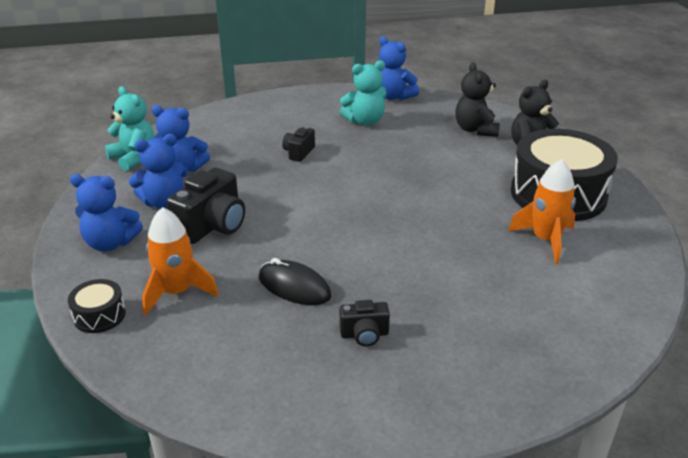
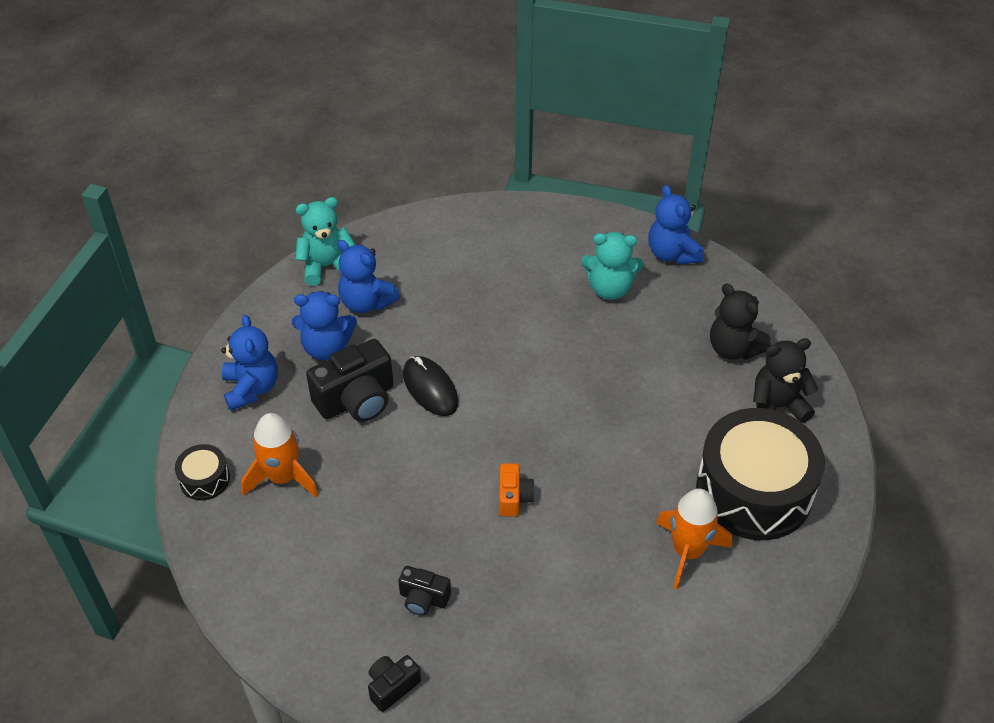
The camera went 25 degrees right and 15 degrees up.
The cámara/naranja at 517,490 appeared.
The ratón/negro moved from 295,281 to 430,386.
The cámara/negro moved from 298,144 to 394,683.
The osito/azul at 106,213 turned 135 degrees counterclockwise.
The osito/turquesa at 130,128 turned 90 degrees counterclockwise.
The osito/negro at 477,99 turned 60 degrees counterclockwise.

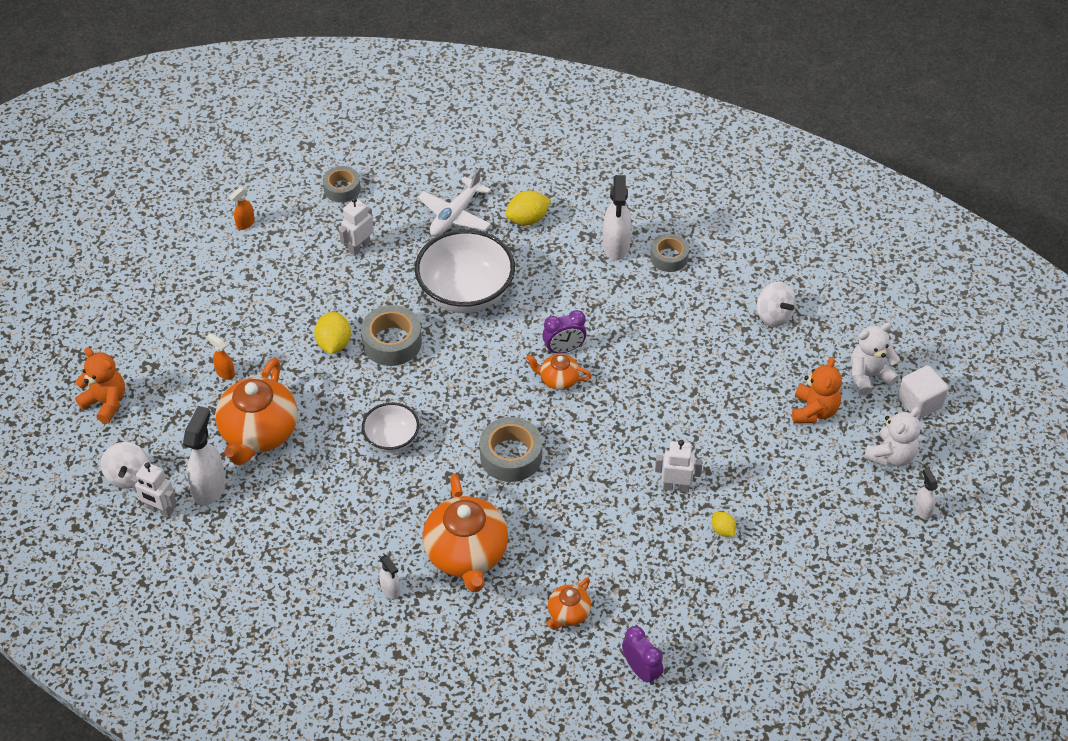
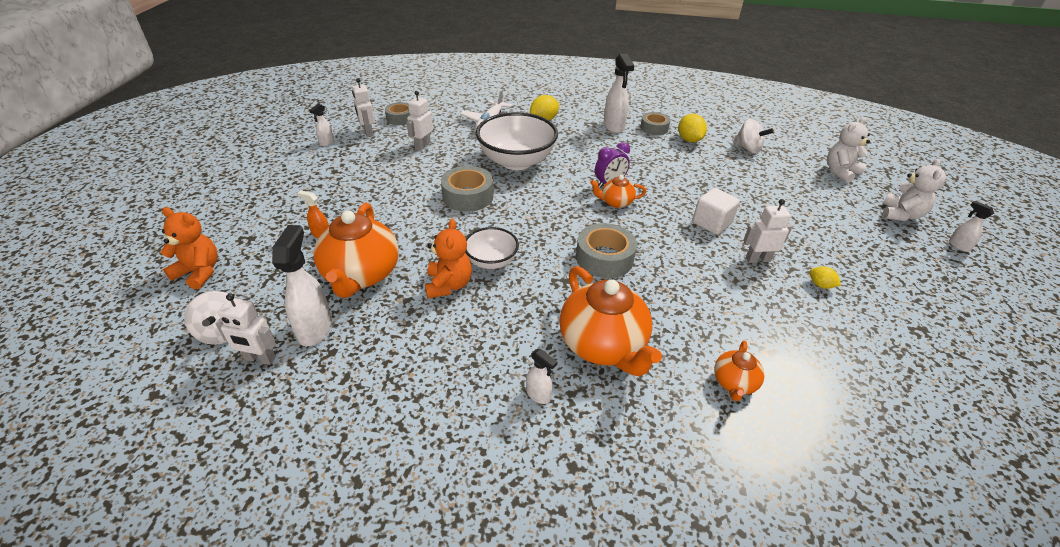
The camera went 15 degrees left and 10 degrees down.
The despertador/morado at 643,655 disappeared.
The robot/blanco at 363,107 appeared.
The limón/amarillo moved from 332,332 to 692,128.
The osito/naranja moved from 817,390 to 448,258.
The cubo/blanco moved from 923,392 to 716,211.
The pulverizador/naranja at 242,208 became the pulverizador/blanco at 321,125.

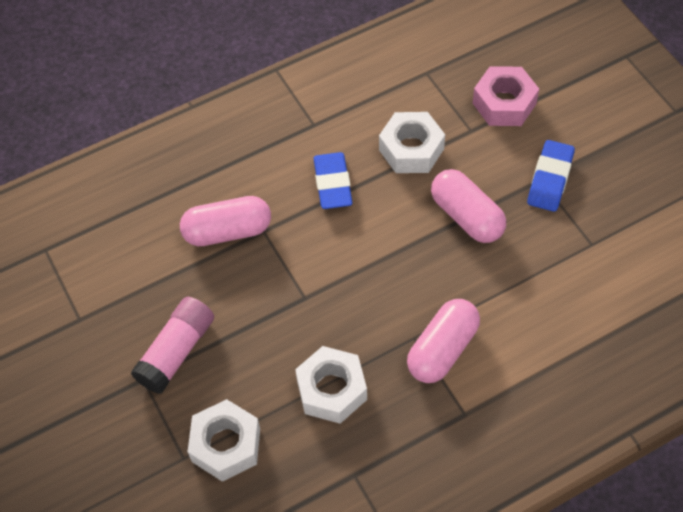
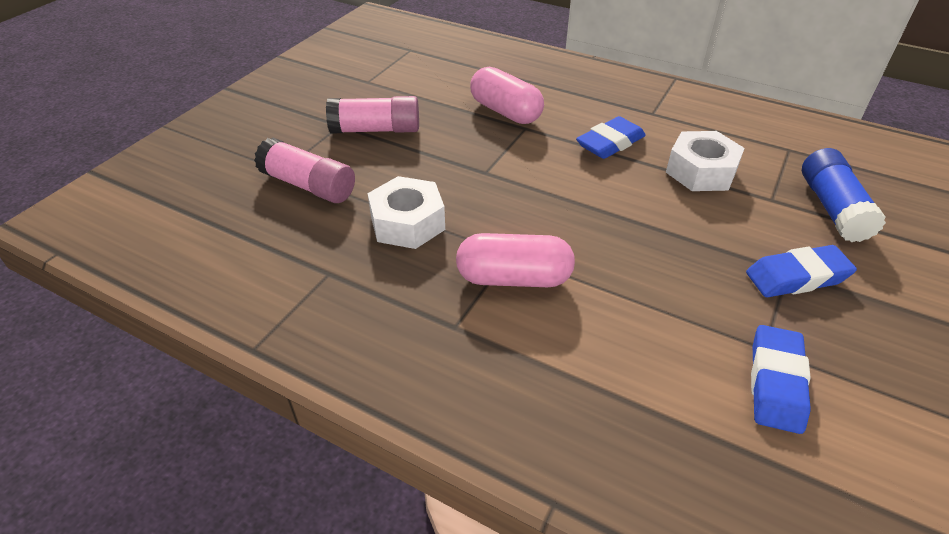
The camera went 55 degrees right and 15 degrees down.
The cápsula/rosa at 468,206 disappeared.
The goma de borrar/azul at 781,379 appeared.
The tuerca/blanco at 224,440 was replaced by the barra de pegamento/rosa at 304,170.
The tuerca/rosa at 506,96 was replaced by the barra de pegamento/azul at 844,195.

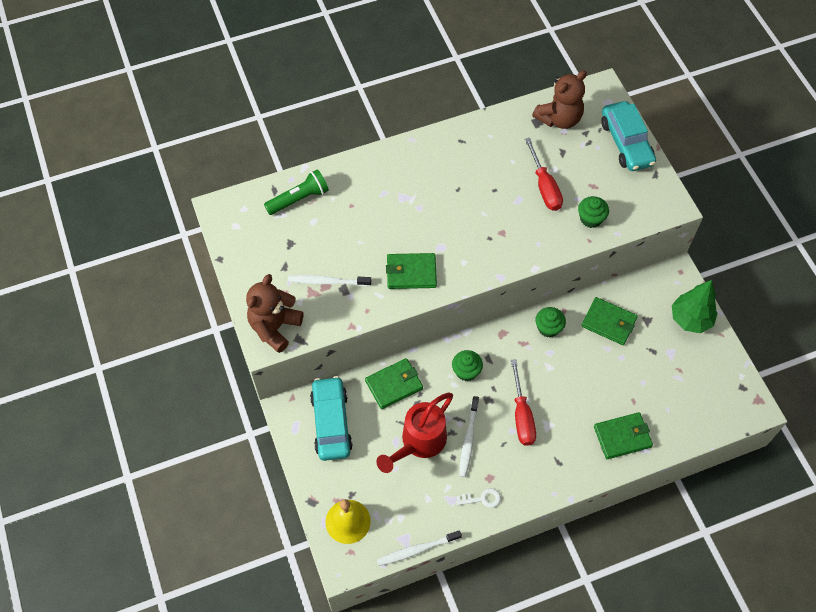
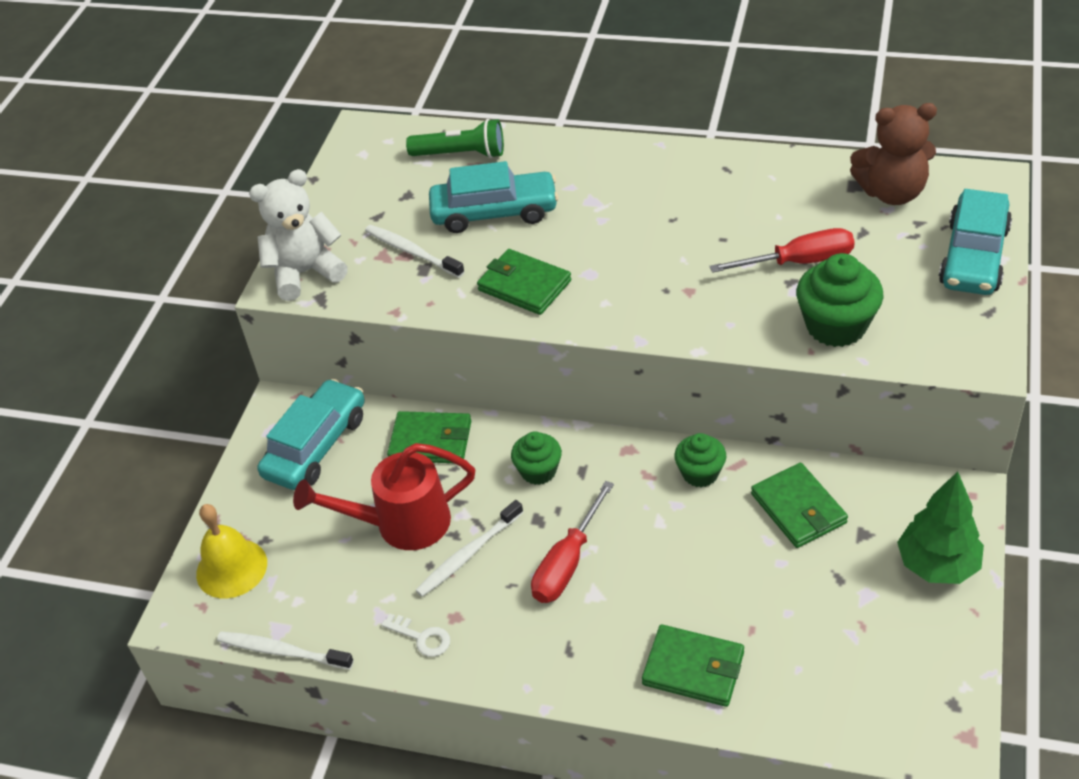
The camera went 40 degrees right and 15 degrees down.
The coche/turquesa at 494,197 appeared.
The osito/marrón at 274,313 became the osito/blanco at 298,235.
The destornillador/rojo at 544,174 turned 120 degrees counterclockwise.
The magdalena/verde at 593,212 changed to 1.60 times the size.

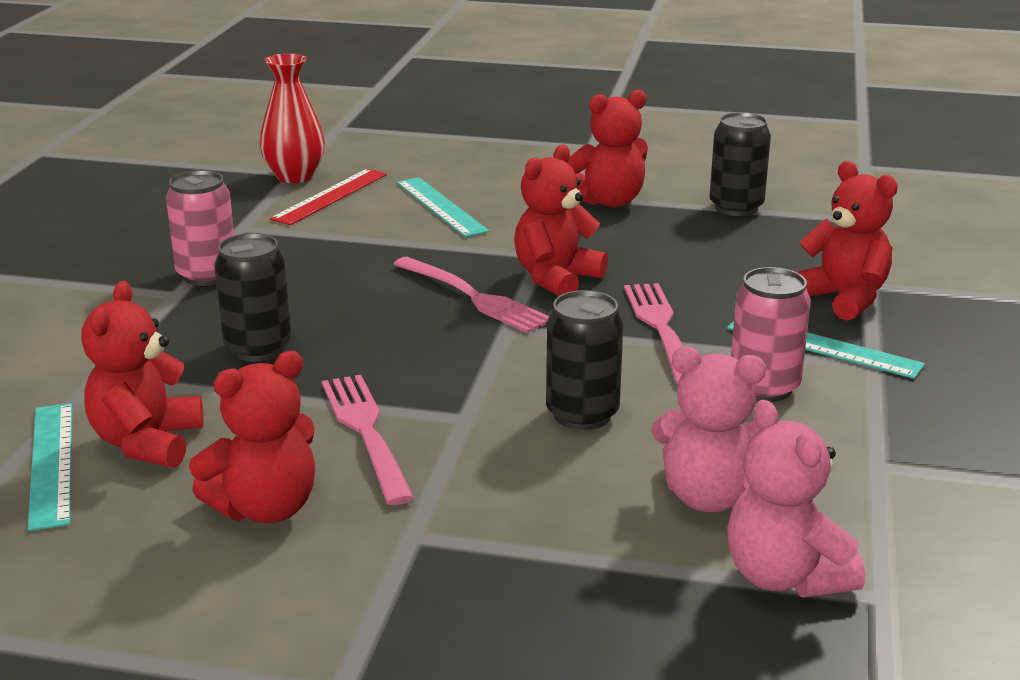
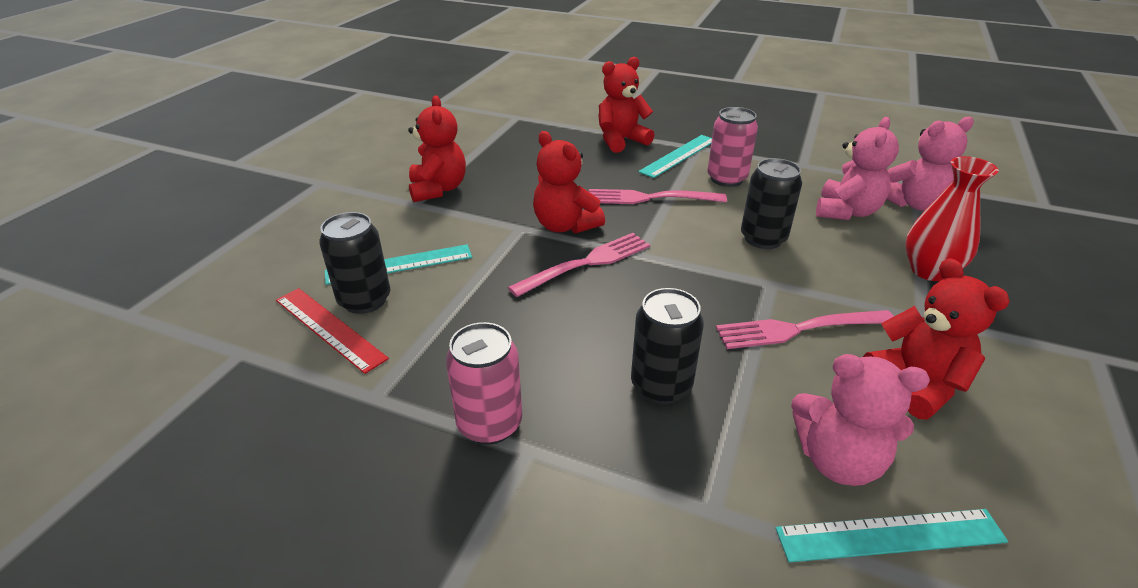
The camera went 80 degrees left and 10 degrees up.
The florero/rojo moved from 292,118 to 952,218.
The lata/negro moved from 740,164 to 354,263.
The osito/rojo at 143,374 became the osito/rosa at 860,420.

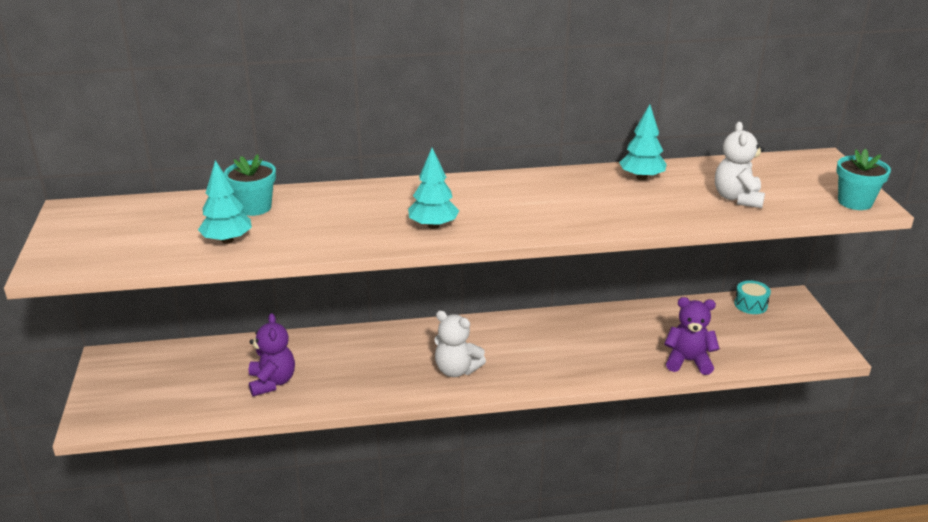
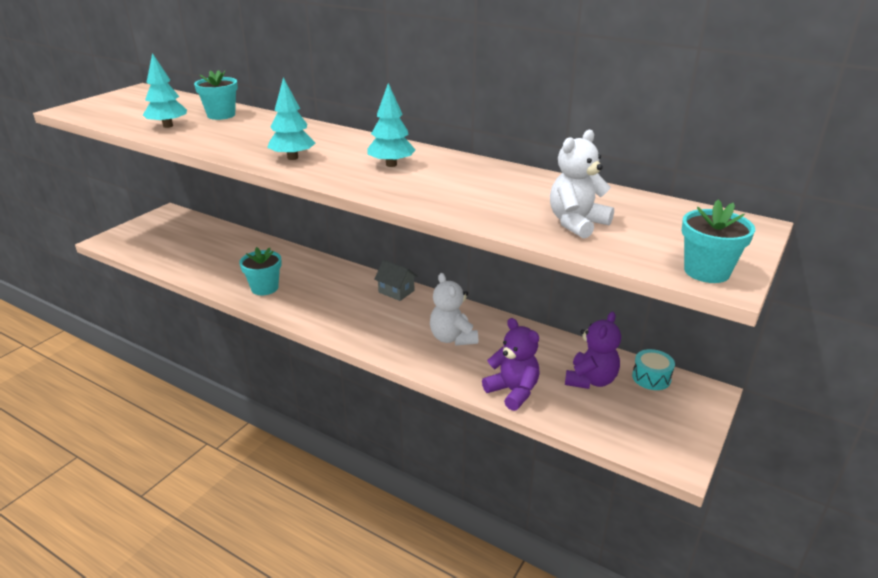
The camera went 40 degrees right and 0 degrees up.
The maceta/turquesa at 260,271 appeared.
The casa/gris at 395,280 appeared.
The osito/morado moved from 272,354 to 593,350.
The osito/blanco moved from 460,343 to 454,309.
The árbol/turquesa moved from 642,142 to 391,125.

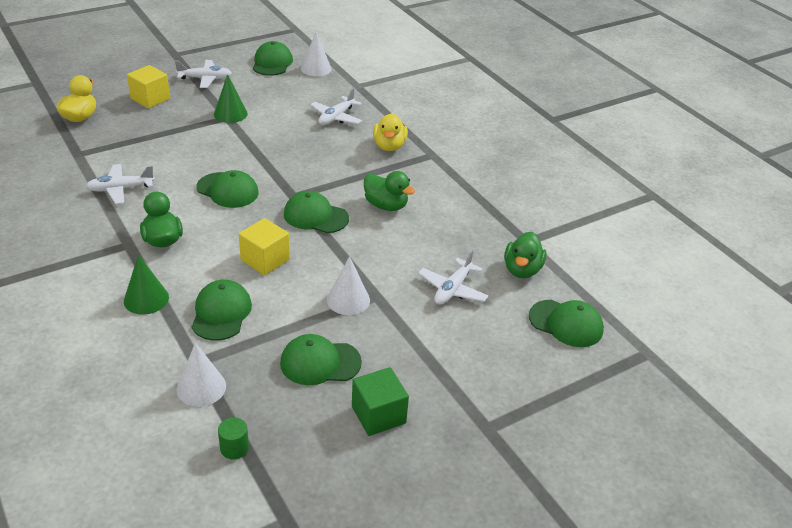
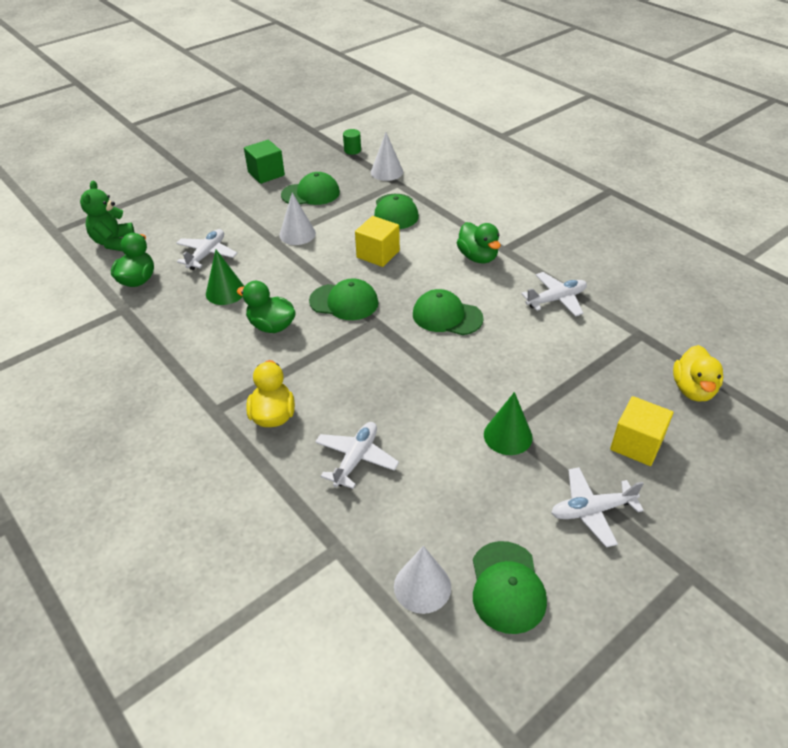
The camera went 175 degrees right and 5 degrees up.
The cono/verde moved from 146,284 to 225,277.
The gorra/verde at 566,323 was replaced by the osito/verde at 107,215.

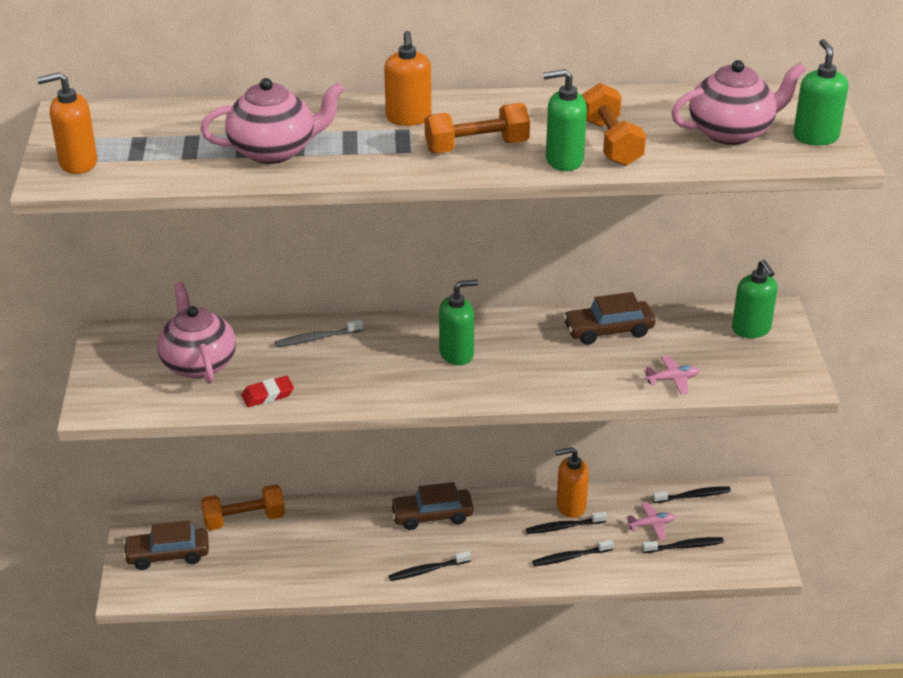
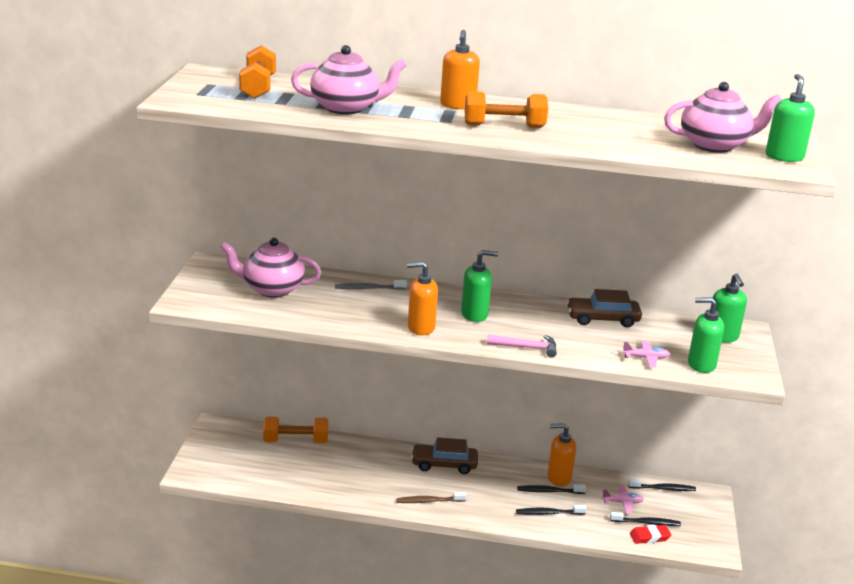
The camera went 10 degrees right and 10 degrees down.
The coche/marrón at 166,545 disappeared.
The martillo/rosa at 522,346 appeared.
The dispensador de jabón/naranja moved from 67,123 to 422,298.
The goma de borrar/rojo moved from 267,391 to 650,534.
The dispensador de jabón/verde moved from 565,120 to 706,335.
The mancuerna/naranja moved from 614,124 to 257,72.
The cepillo de dientes/negro at 430,566 became the cepillo de dientes/marrón at 431,497.
The tetera/rosa at 196,332 turned 75 degrees counterclockwise.

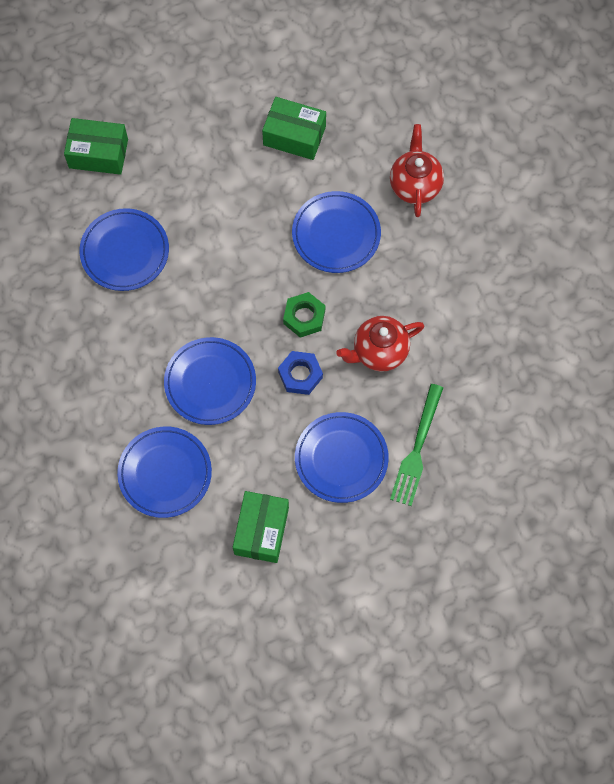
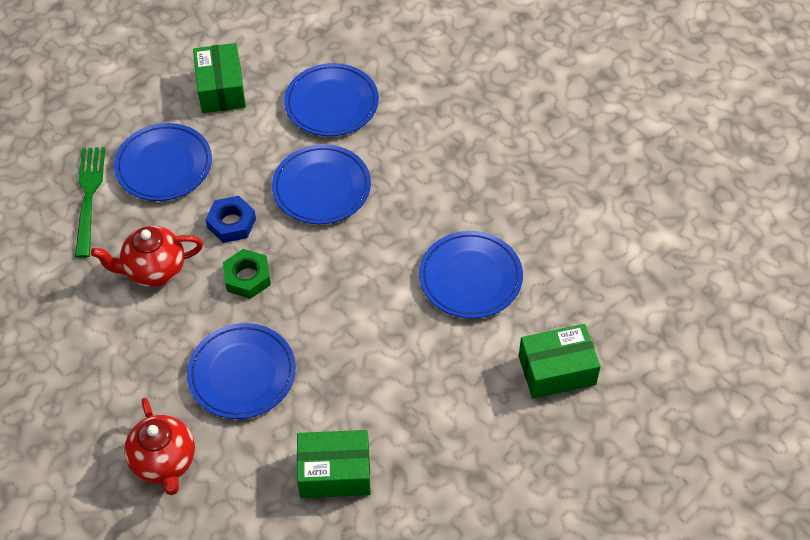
The camera went 160 degrees right and 15 degrees down.
The tetera/rojo at 380,344 turned 150 degrees counterclockwise.

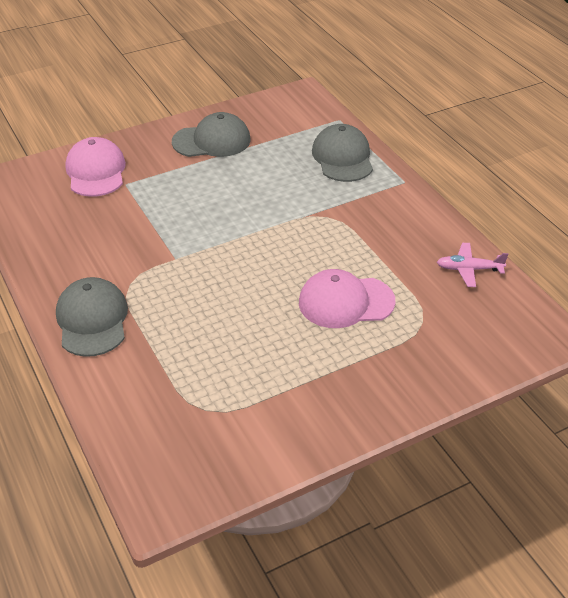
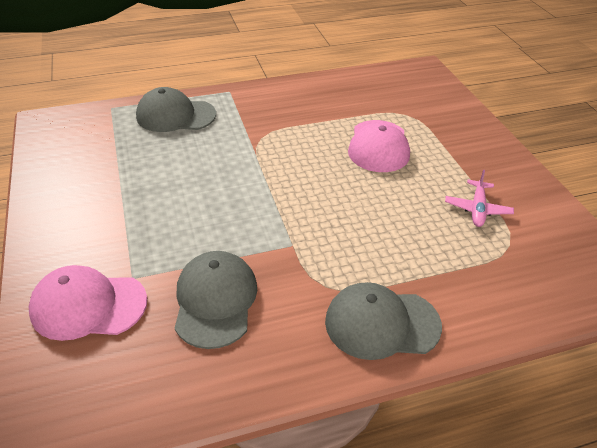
The camera went 80 degrees left and 0 degrees up.
The gorra/gris moved from 211,134 to 216,300.
The avión/rosa moved from 472,265 to 479,198.

